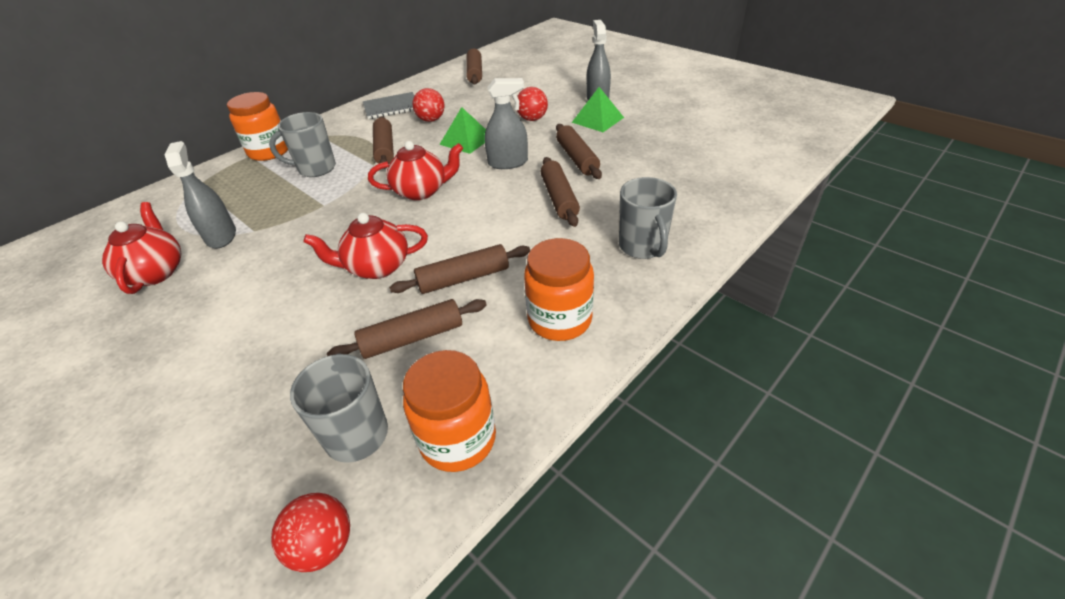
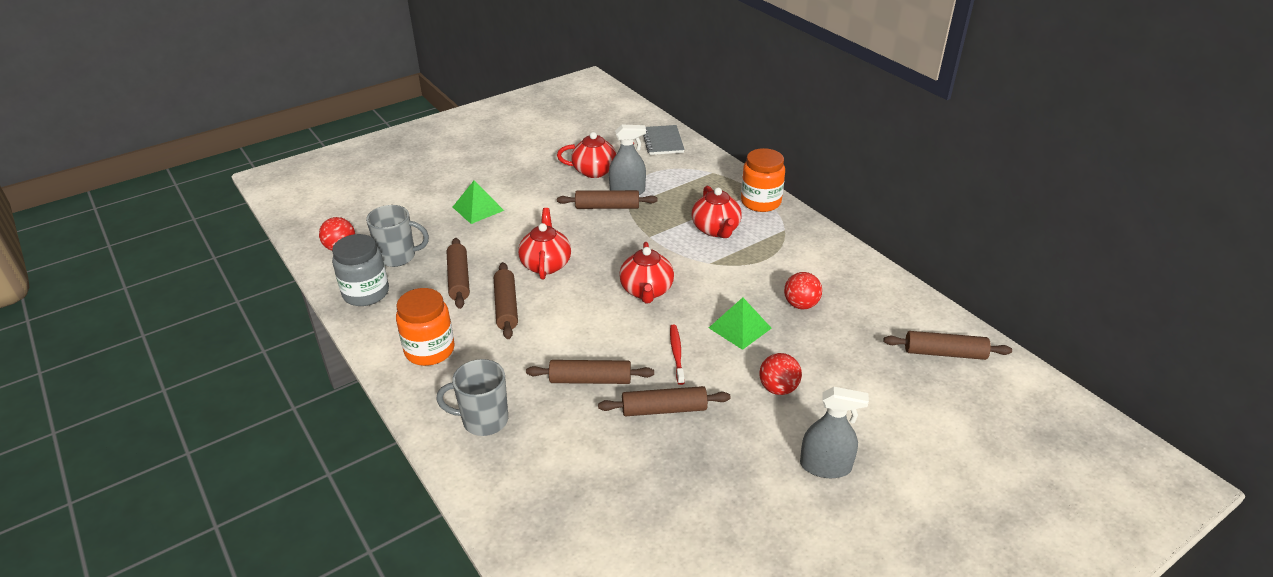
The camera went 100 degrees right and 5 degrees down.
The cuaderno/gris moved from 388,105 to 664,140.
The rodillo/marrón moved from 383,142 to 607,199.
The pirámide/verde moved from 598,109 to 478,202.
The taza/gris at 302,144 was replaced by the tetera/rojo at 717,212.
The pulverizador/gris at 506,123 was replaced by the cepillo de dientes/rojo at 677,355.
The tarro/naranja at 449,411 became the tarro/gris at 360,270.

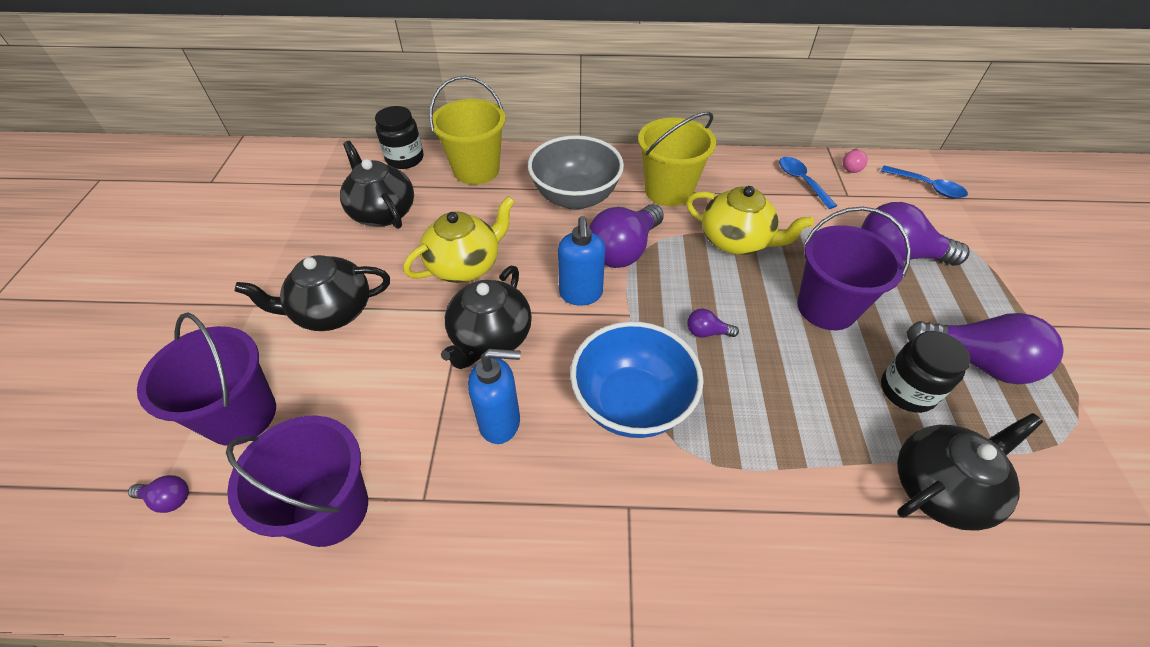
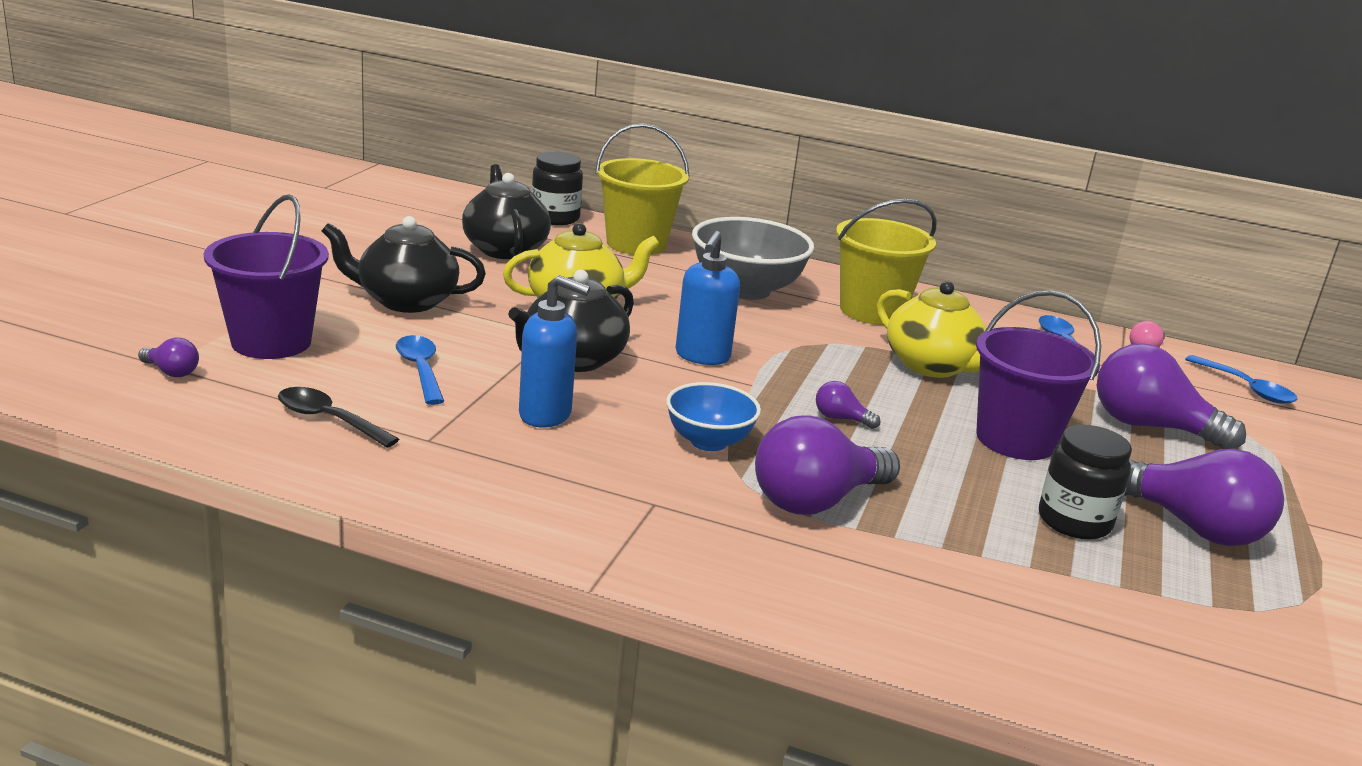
The camera went 15 degrees right and 25 degrees down.
The tetera/negro at 970,472 disappeared.
The cuchara/azul at 420,370 appeared.
The bombilla/morado moved from 626,236 to 827,465.
The balde/morado at 297,481 was replaced by the cuchara/negro at 338,417.
The cuenco/azul at 637,379 changed to 0.60 times the size.

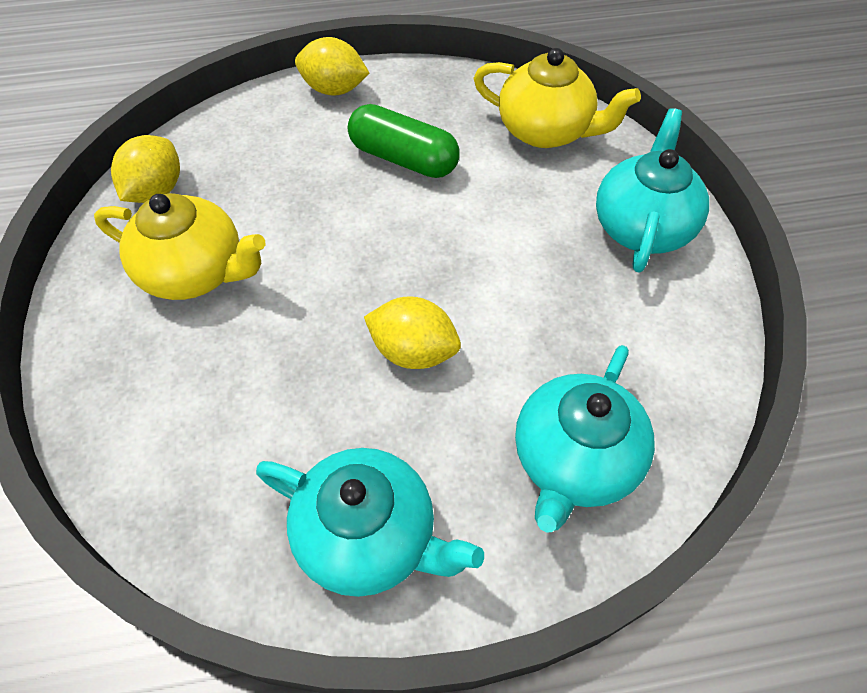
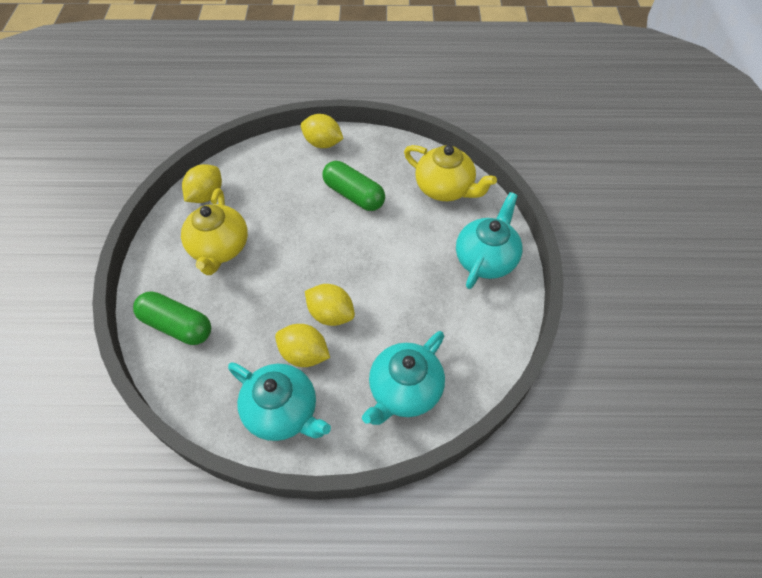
The camera went 10 degrees right and 0 degrees up.
The cápsula/verde at 172,318 appeared.
The limón/amarillo at 302,345 appeared.
The tetera/amarillo at 179,246 turned 60 degrees clockwise.

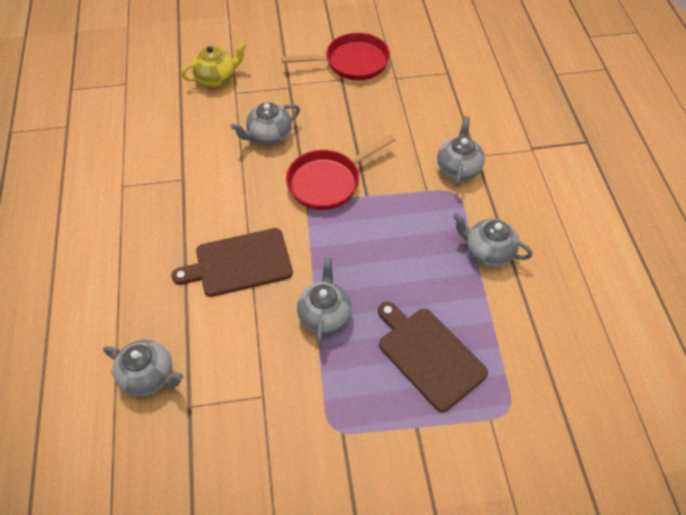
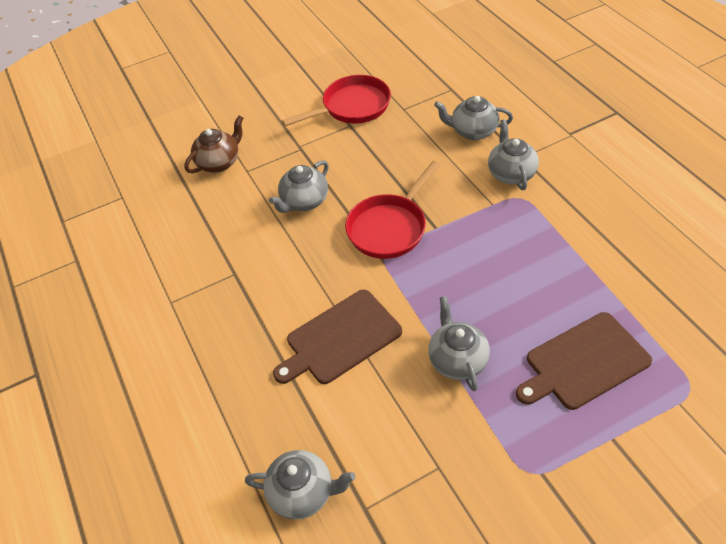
The camera went 15 degrees left and 5 degrees down.
The tetera/gris moved from 492,240 to 473,118.
The tetera/amarillo at 214,64 became the tetera/marrón at 213,144.
The tabla de cortar/marrón at 433,356 turned 60 degrees counterclockwise.

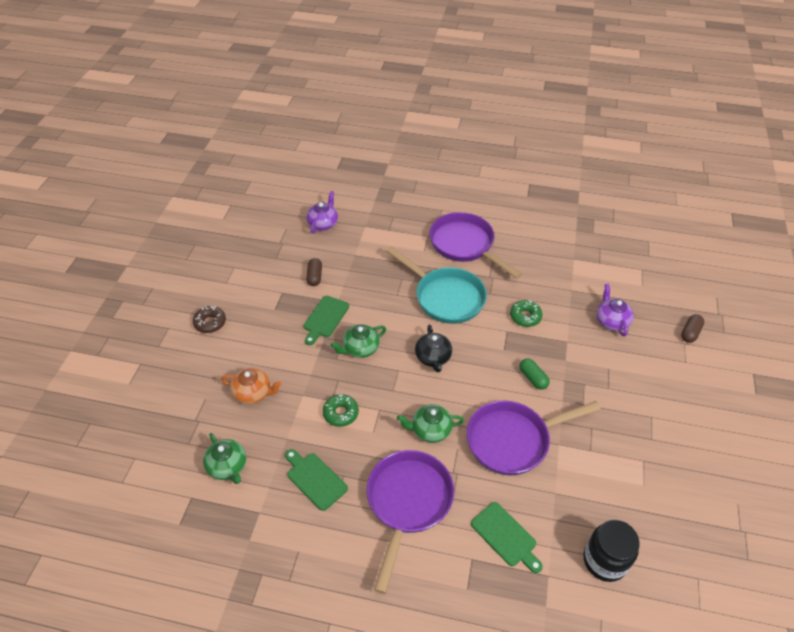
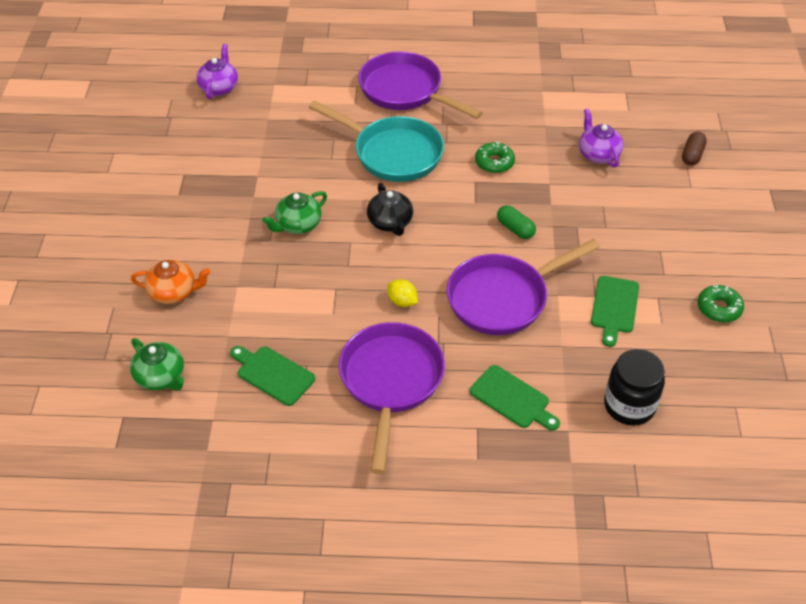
The camera went 10 degrees left and 0 degrees up.
The rosquilla/marrón at 209,319 disappeared.
The cápsula/marrón at 314,272 disappeared.
The tabla de cortar/verde moved from 326,320 to 615,311.
The rosquilla/verde moved from 341,410 to 721,303.
The tetera/verde at 430,423 was replaced by the limón/amarillo at 402,293.

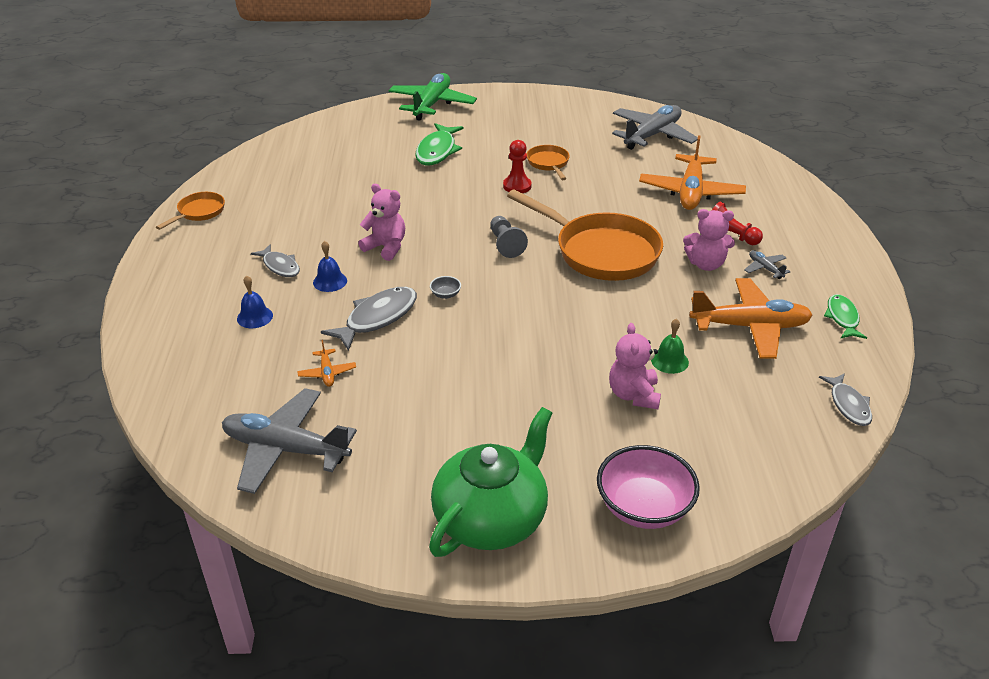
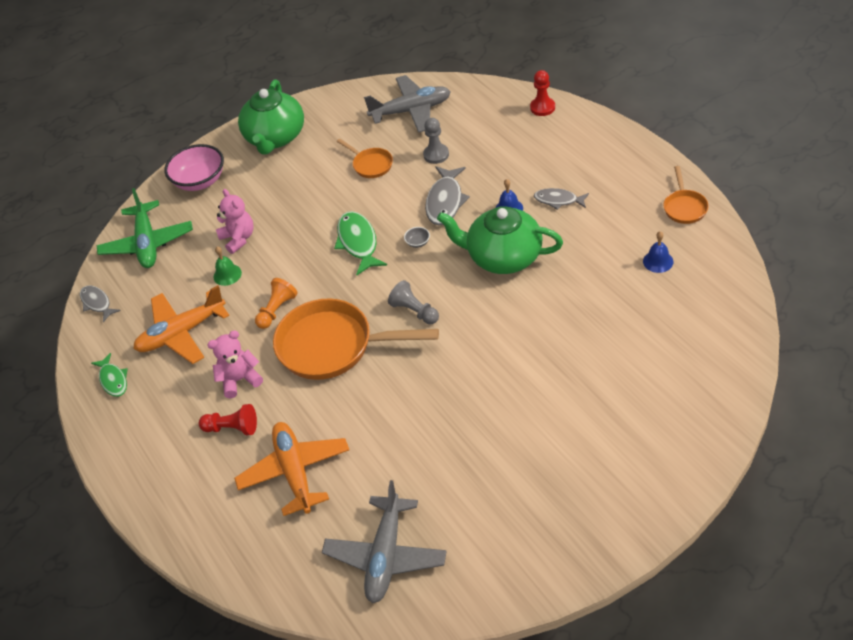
The camera went 155 degrees right and 10 degrees up.
The avión/gris at 767,264 disappeared.
The peón/naranja at 276,303 appeared.
The campana/azul moved from 255,301 to 658,252.
The avión/verde moved from 432,97 to 145,228.
The pez/verde moved from 439,144 to 360,243.
The peón/rojo moved from 517,166 to 542,93.
The sartén/naranja moved from 548,162 to 365,158.
The avión/naranja at 326,363 was replaced by the peón/gris at 436,141.
The osito/rosa at 381,222 was replaced by the tetera/verde at 500,240.

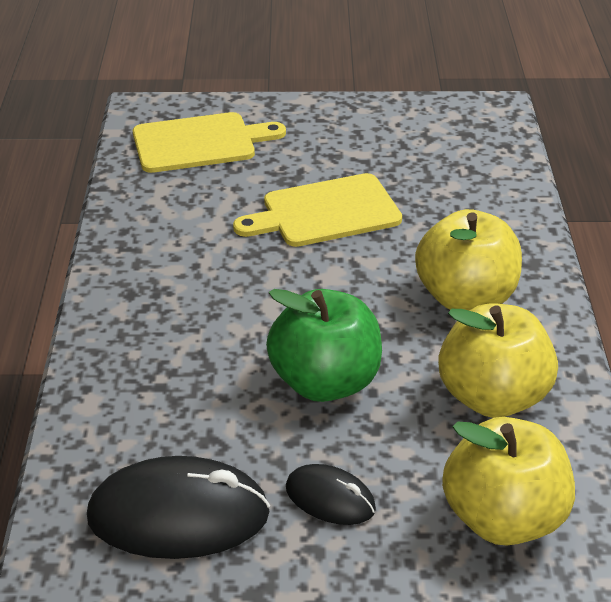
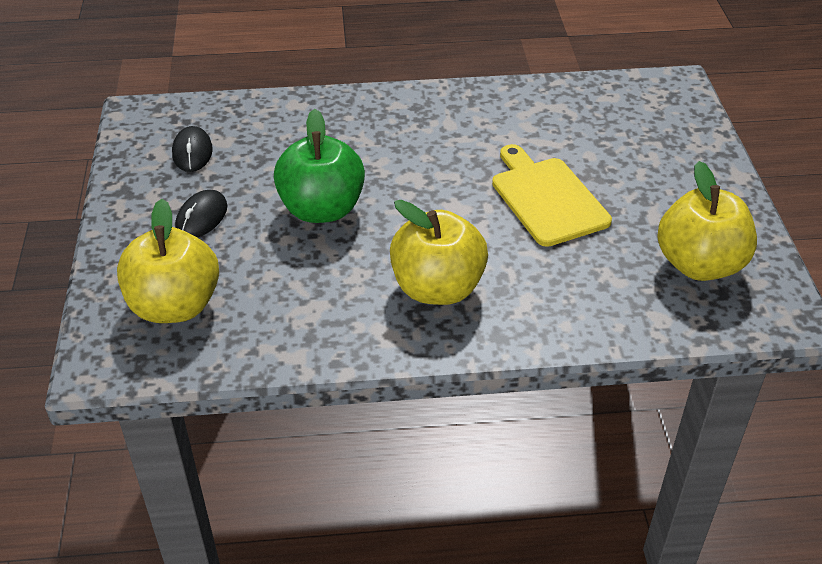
The camera went 85 degrees right and 5 degrees up.
The tabla de cortar/amarillo at 209,142 disappeared.
The manzana/amarillo moved from 498,361 to 707,221.
The ratón/negro at 178,507 changed to 0.54 times the size.

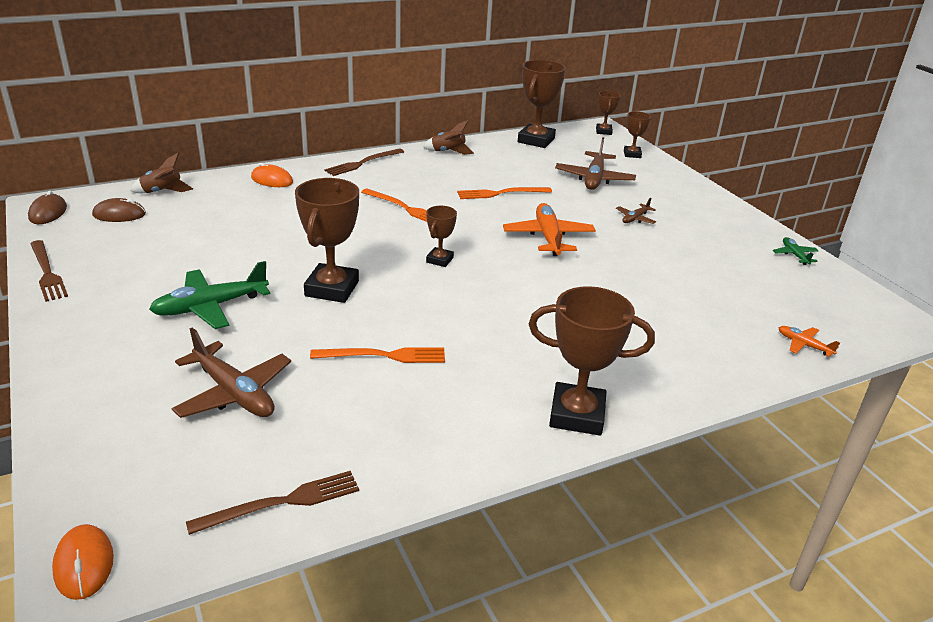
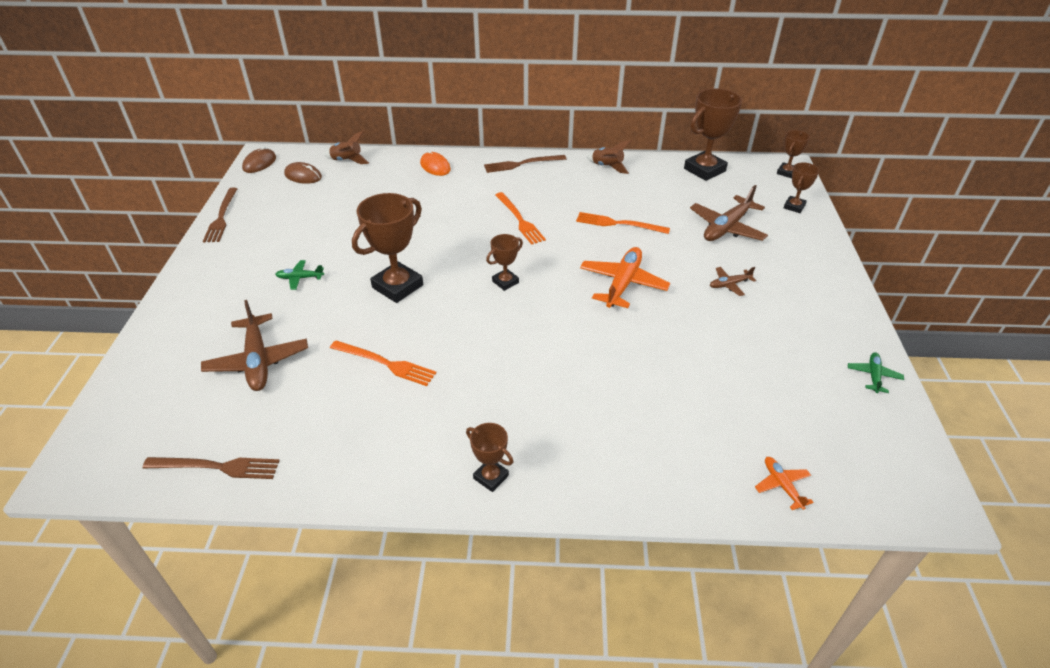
The camera went 30 degrees right and 10 degrees up.
The ratón/naranja at 83,562 disappeared.
The avión/verde at 209,295 changed to 0.51 times the size.
The trofeo/marrón at 591,361 changed to 0.53 times the size.

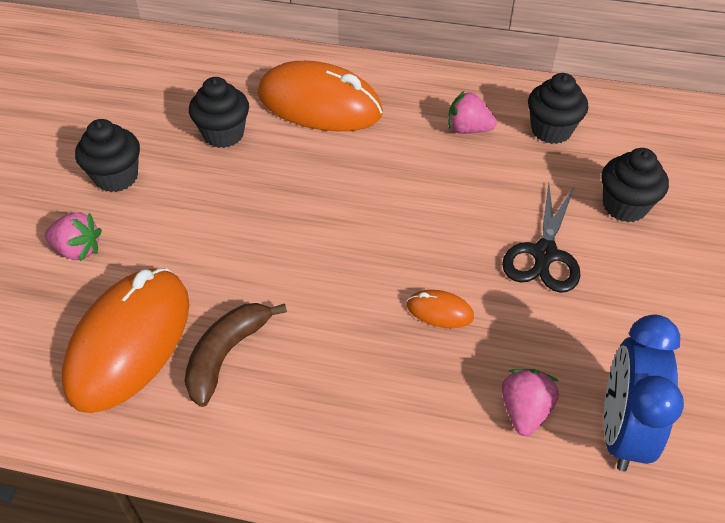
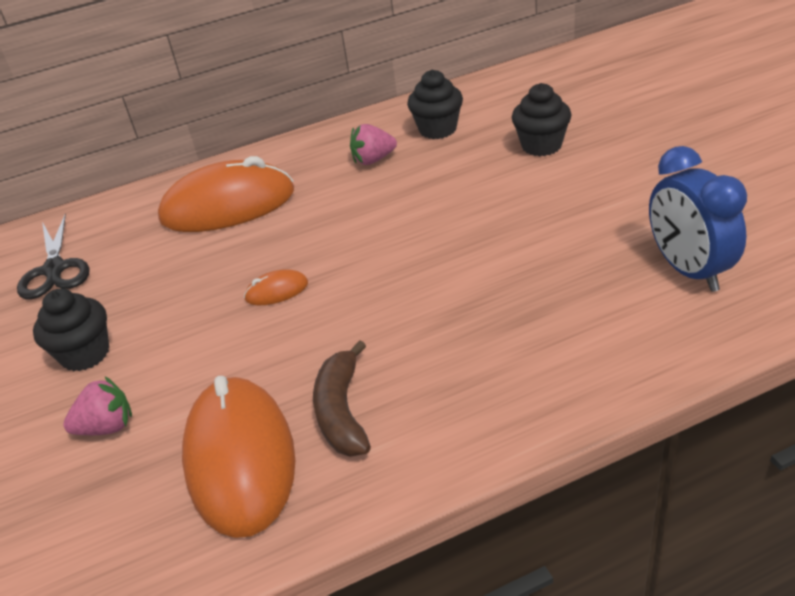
The camera went 30 degrees left and 10 degrees down.
The magdalena/negro at 219,112 disappeared.
The fresa/rosa at 530,402 disappeared.
The ratón/naranja moved from 440,309 to 276,287.
The tijeras/negro moved from 541,238 to 53,256.

